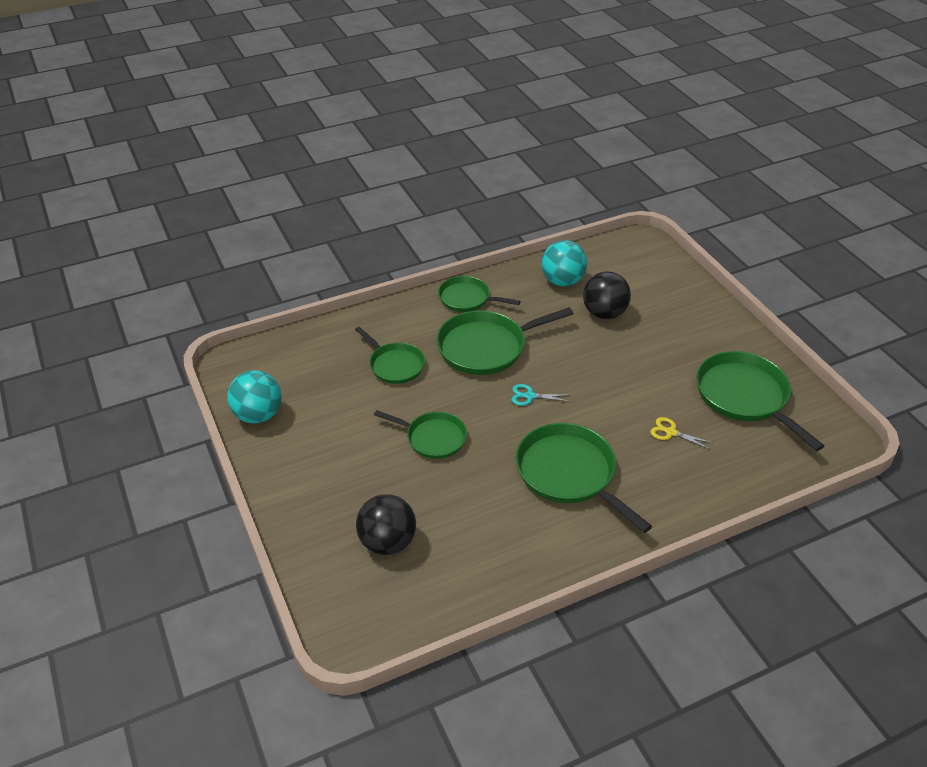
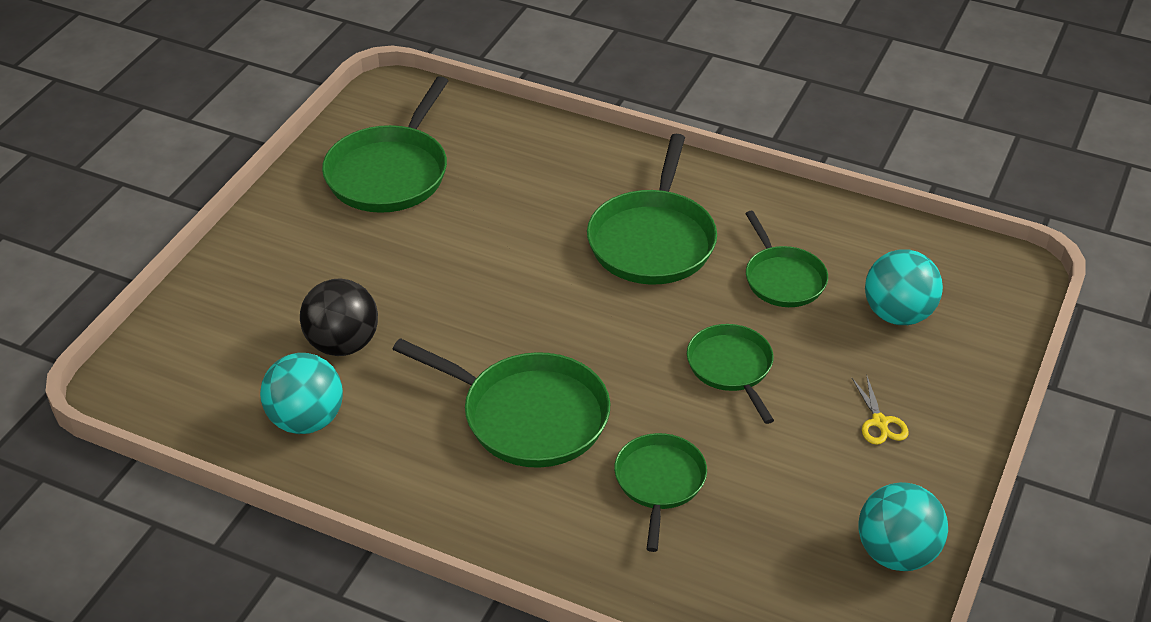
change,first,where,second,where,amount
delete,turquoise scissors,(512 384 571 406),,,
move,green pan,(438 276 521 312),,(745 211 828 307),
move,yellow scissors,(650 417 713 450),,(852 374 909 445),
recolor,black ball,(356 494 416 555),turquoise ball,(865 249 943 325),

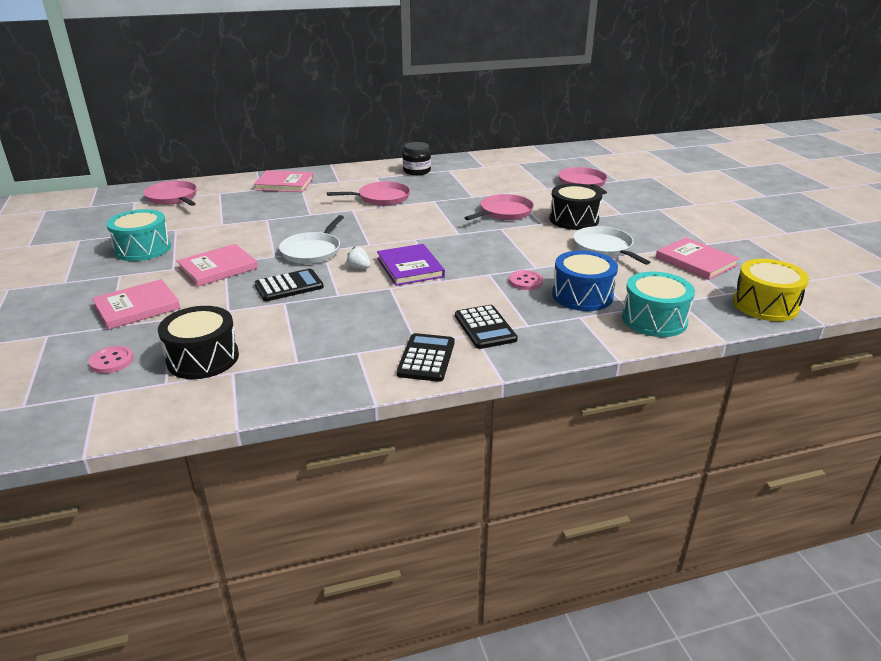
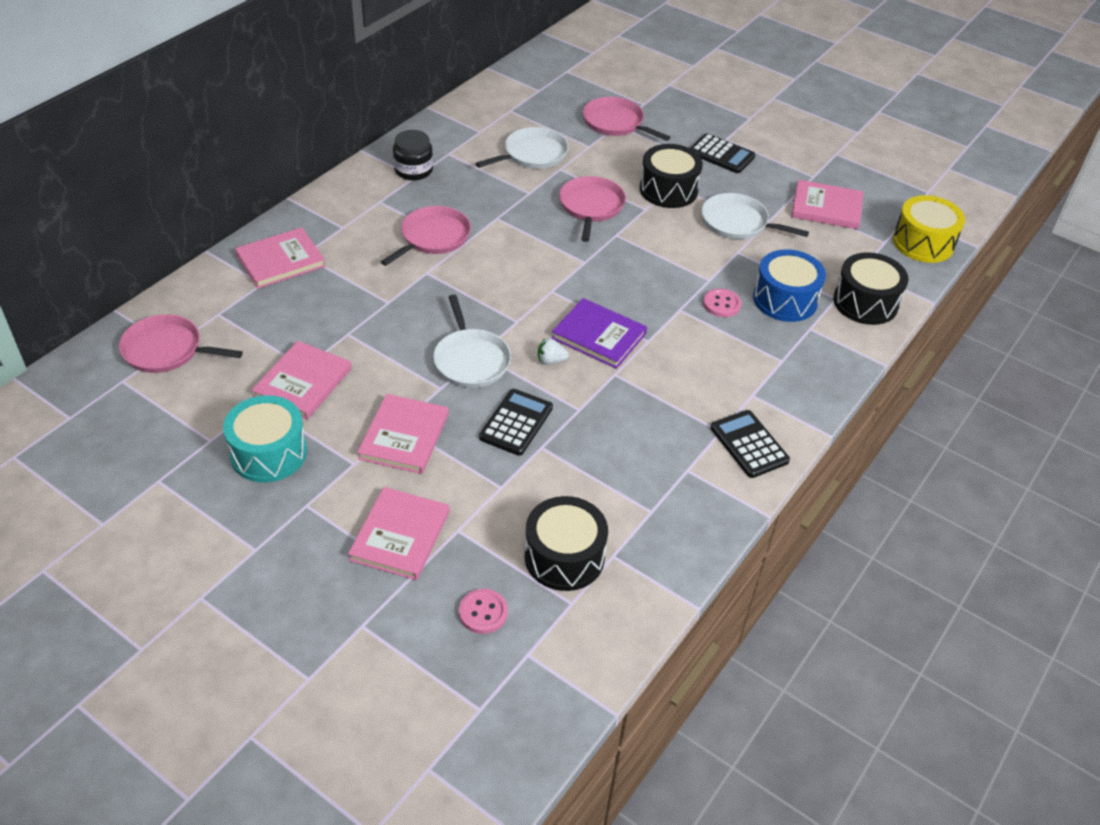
change,first,where,second,where,amount
insert,,,pink book,(252 341 352 419),
insert,,,white pan,(475 127 569 169),
move,black calculator,(455 305 518 349),,(690 133 755 173),
recolor,turquoise drum,(622 272 695 337),black drum,(833 252 909 325),

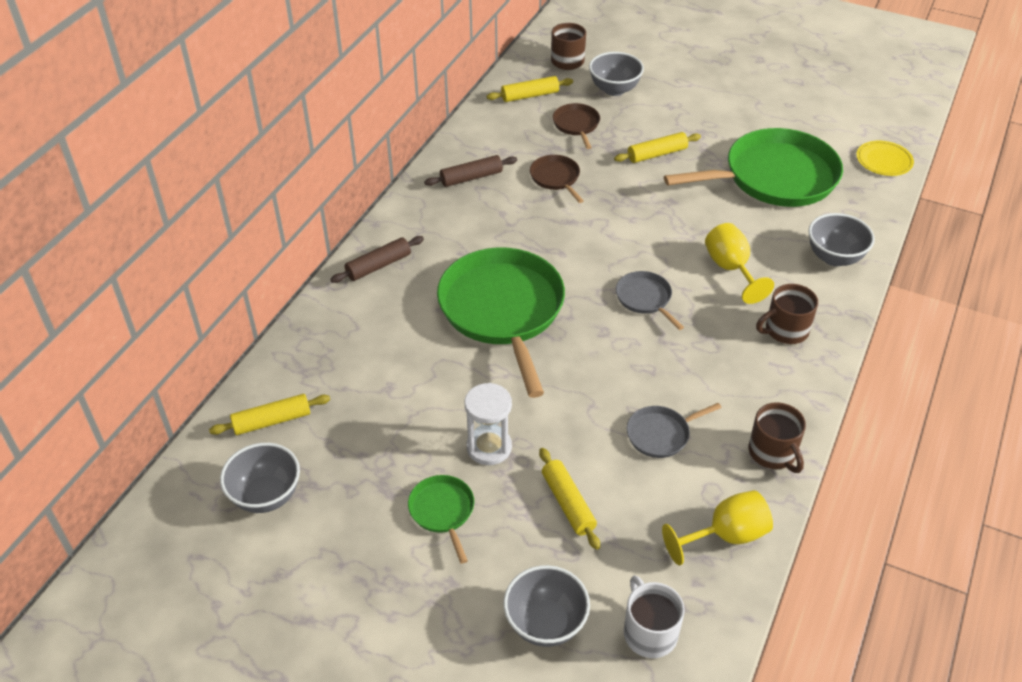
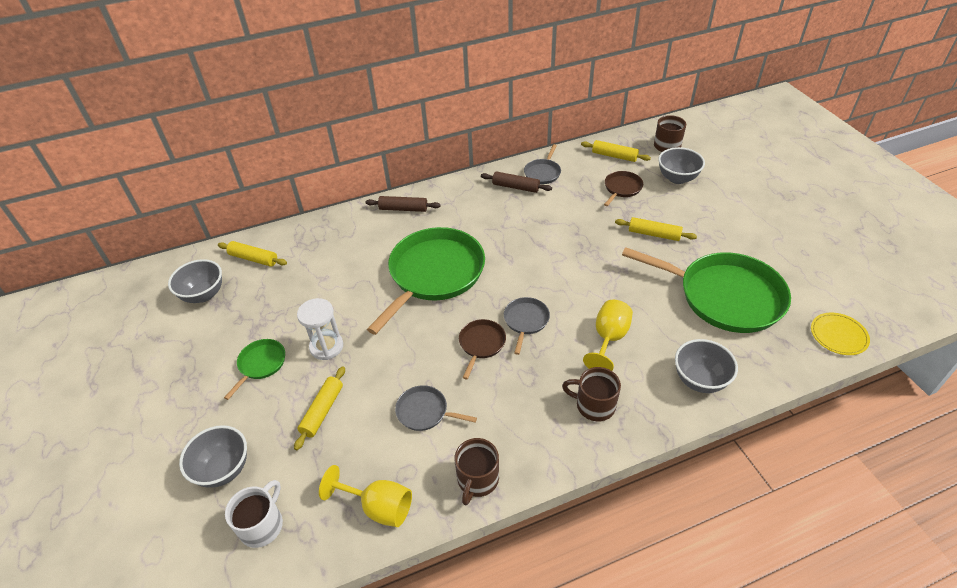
change,first,where,second,where,amount
insert,,,grey pan,(524 144 561 184),
move,brown pan,(530 155 584 203),,(459 319 506 379),

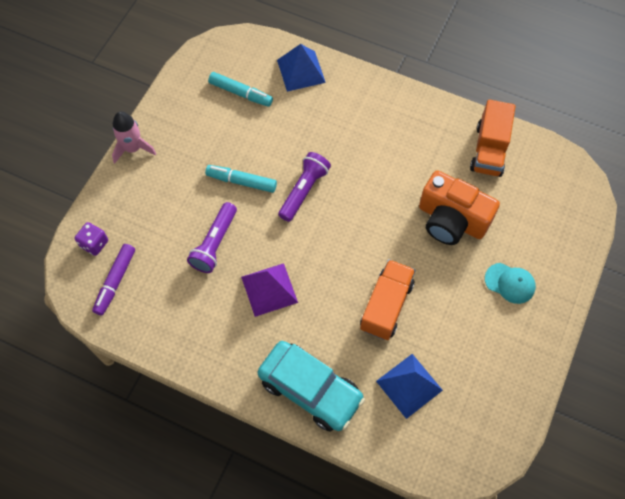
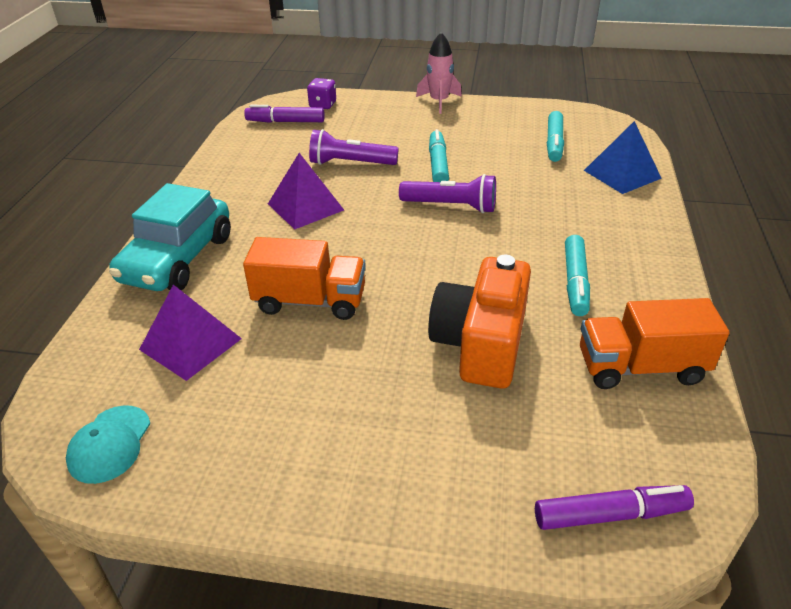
change,first,where,second,where,amount
insert,,,purple marker,(535 485 694 530),
insert,,,turquoise marker,(565 235 590 316),
move,turquoise cap,(485 263 536 304),,(66 405 150 484),
recolor,blue pyramid,(376 354 443 419),purple pyramid,(139 285 242 381),

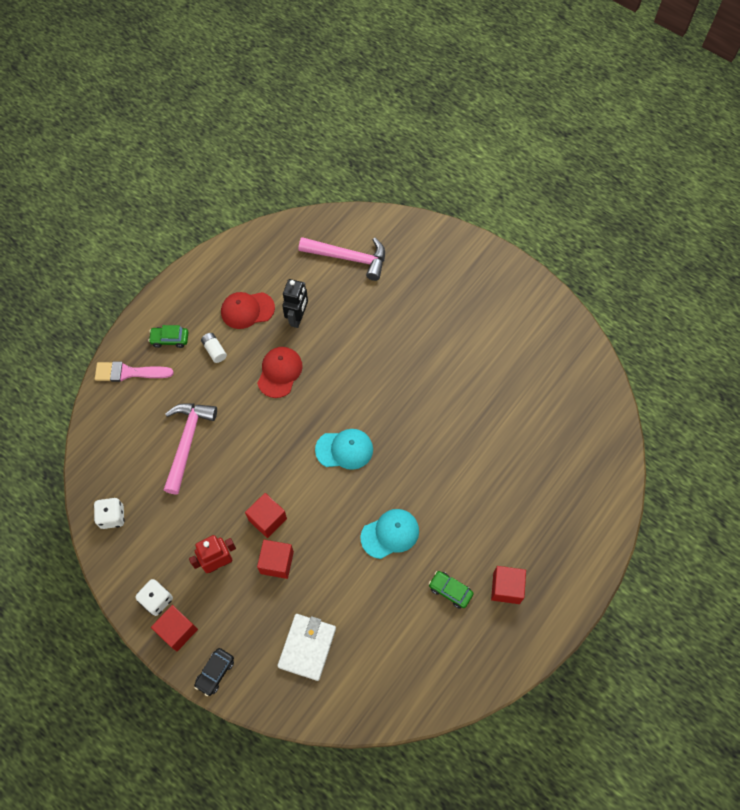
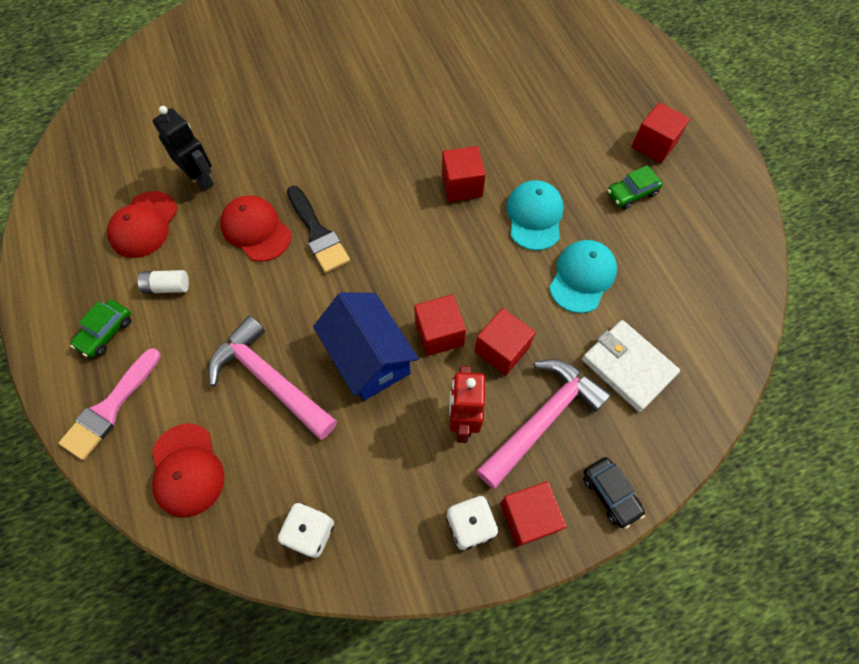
change,first,where,second,where,amount
insert,,,red cap,(152 424 225 517),
insert,,,black brush,(287 186 350 273),
insert,,,blue house,(313 292 419 401),
insert,,,red cube,(442 146 486 202),
move,pink hammer,(299 237 385 281),,(477 359 611 489),
move,turquoise cap,(315 429 373 470),,(549 240 617 313),

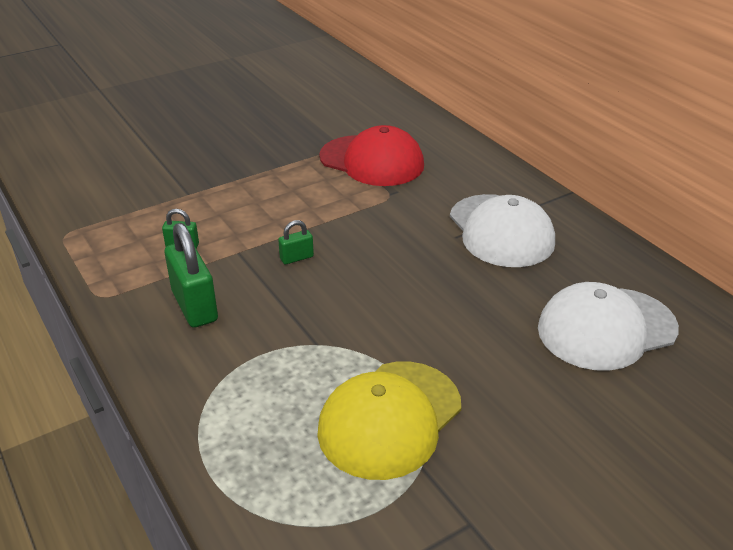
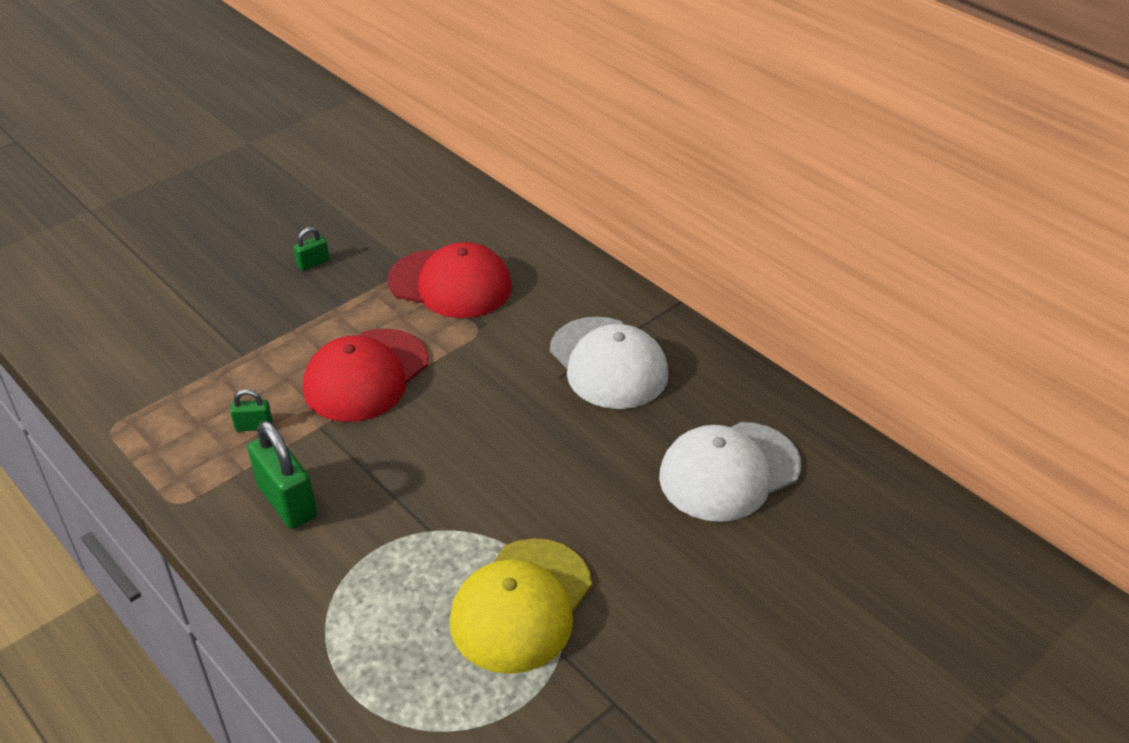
change,first,where,second,where,amount
insert,,,red cap,(303 328 428 422),
move,green padlock,(278 220 314 264),,(293 227 329 271),

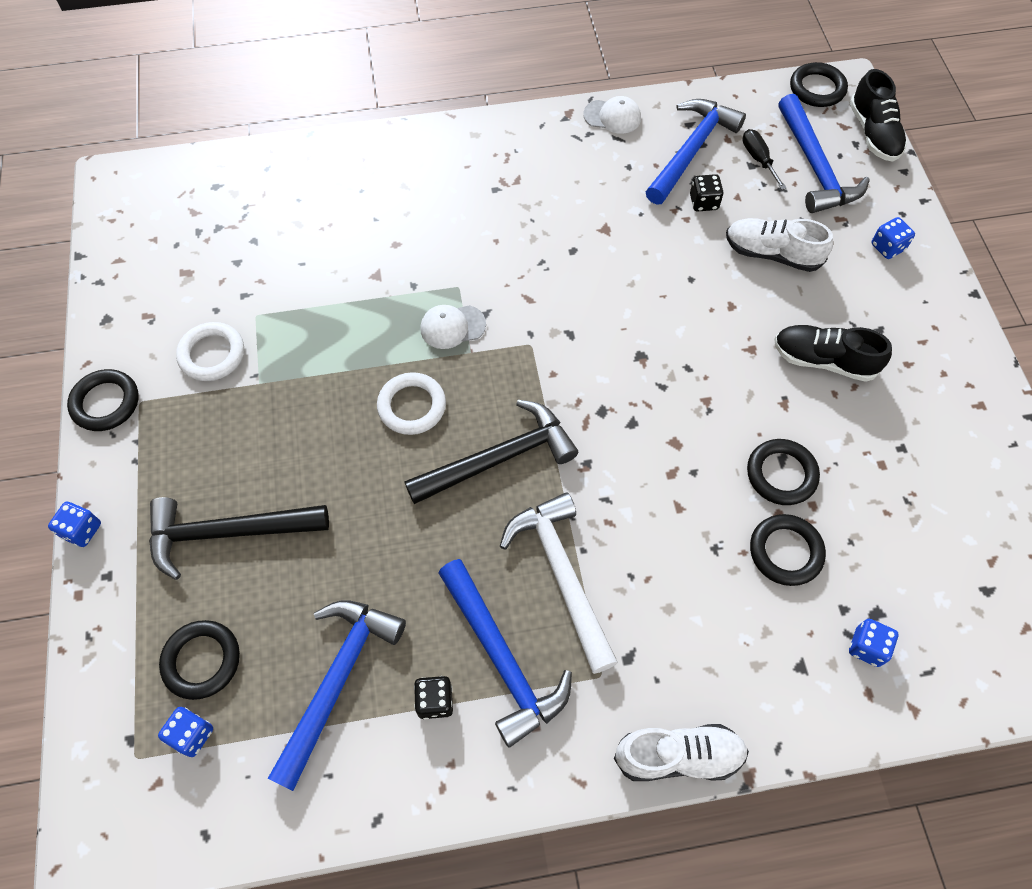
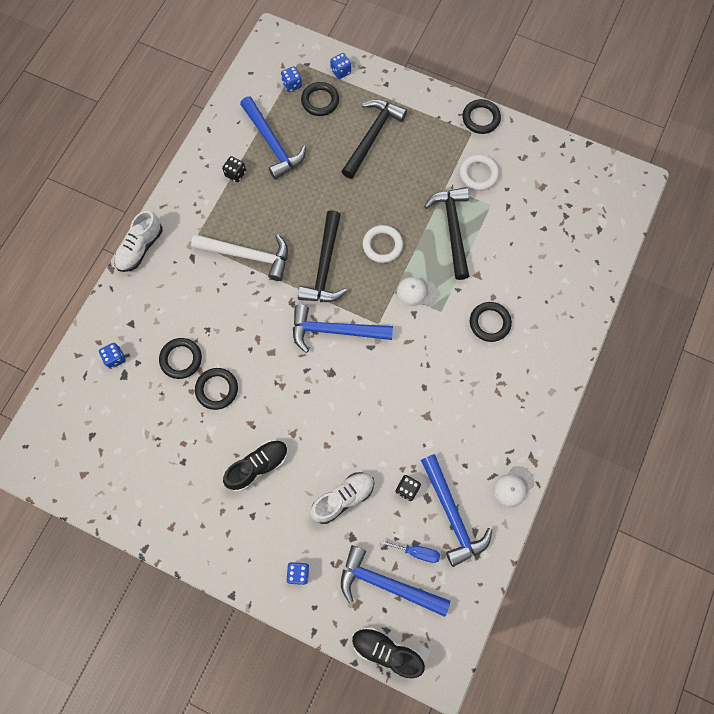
change,first,where,second,where,amount
insert,,,black hammer,(424 187 469 280),
move,blue dice,(48 502 101 547),,(330 53 351 79),
move,blue hammer,(438 559 572 747),,(293 305 393 353),
move,black ring,(790 62 848 107),,(470 302 512 342),
recolor,black screwdriver,(742 129 786 190),blue screwdriver,(380 540 440 563),
rotate,white cap,(420 305 486 349),,(397 277 438 306),105 degrees counterclockwise

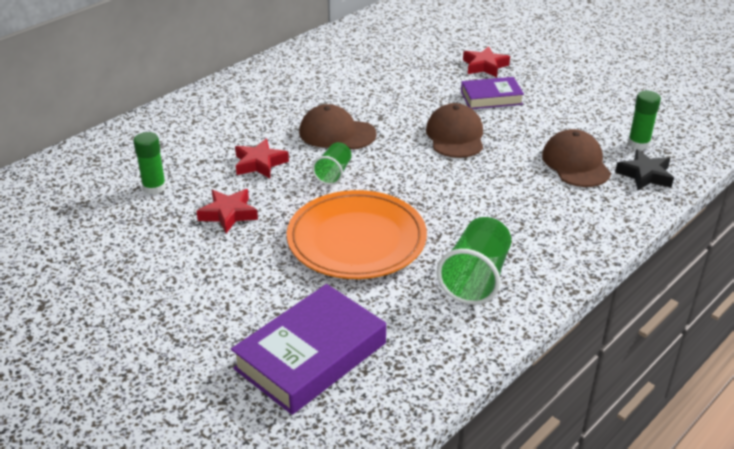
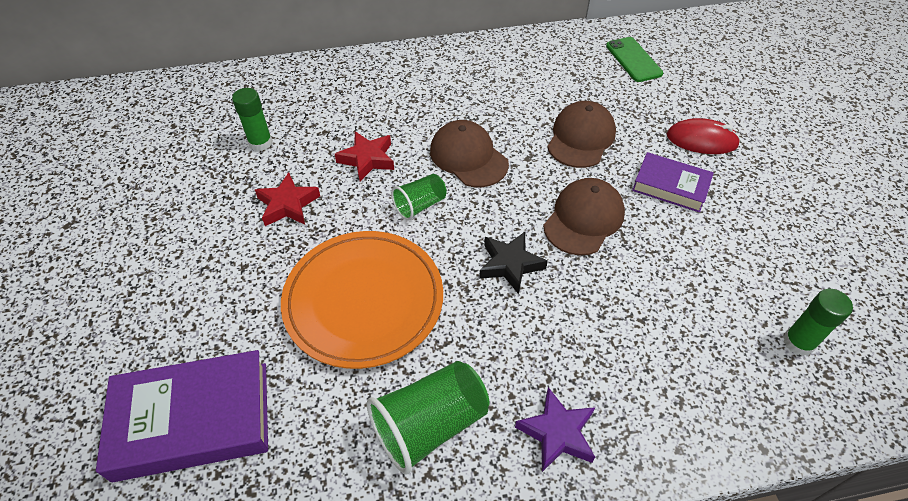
change,first,where,second,where,amount
insert,,,purple star,(515 387 595 472),
insert,,,green phone,(606 37 663 82),
move,brown cap,(542 129 611 187),,(547 101 616 168),
move,black star,(615 149 674 190),,(479 232 548 294),
replace,red star,(463 46 510 77),red mouse,(667 118 740 154),

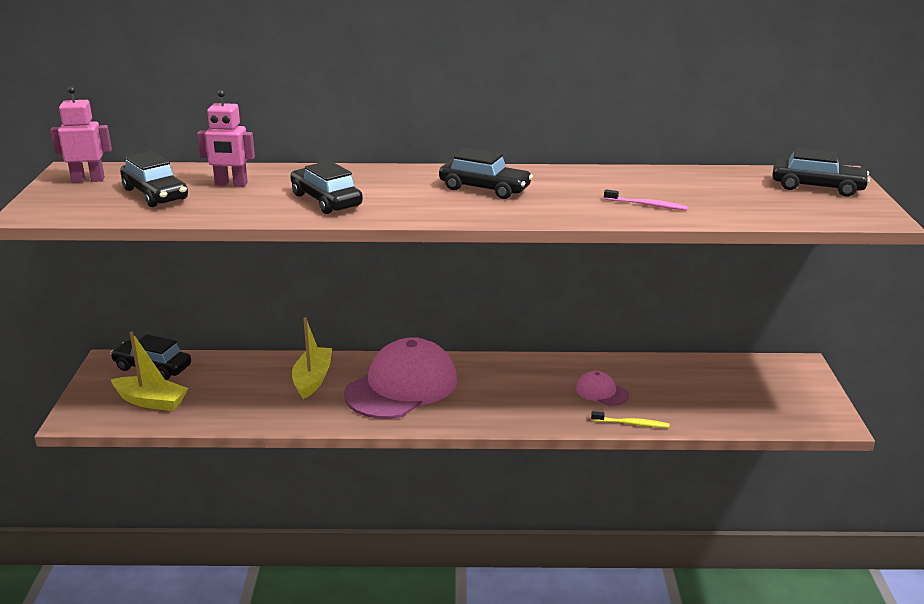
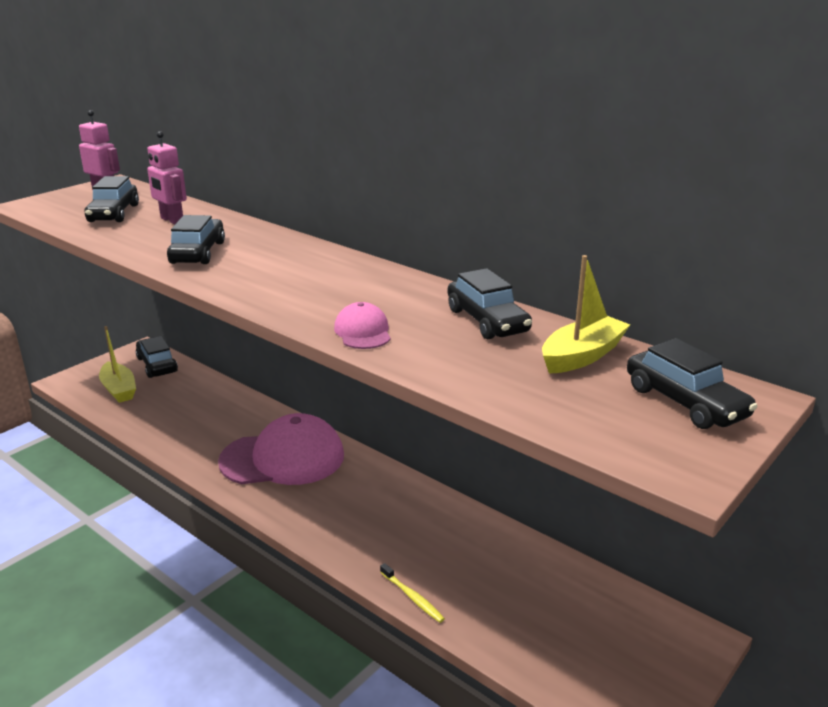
change,first,where,second,where,amount
delete,pink toothbrush,(604 189 688 210),,,
move,yellow boat,(292 317 332 399),,(542 255 630 374),
move,black car,(439 148 533 199),,(447 268 532 339),
move,pink cap,(576 371 629 406),,(334 302 391 349),

